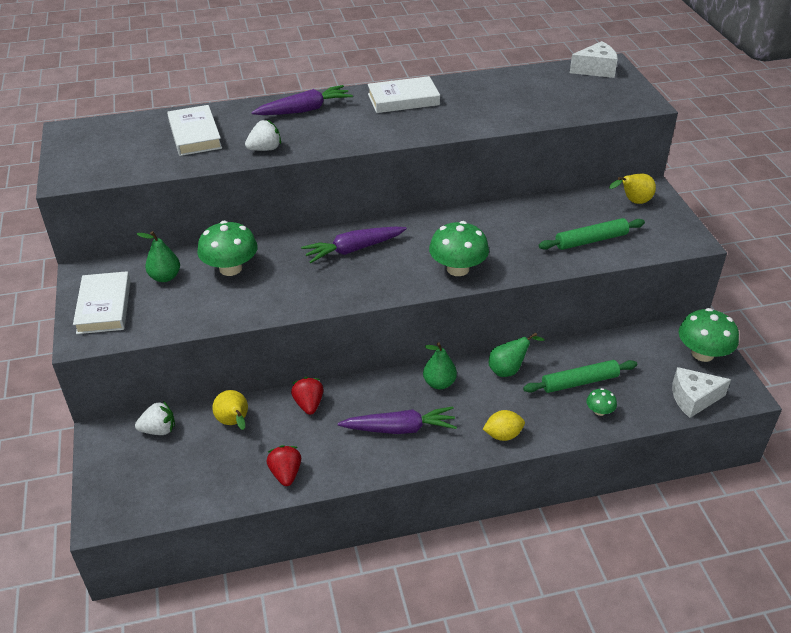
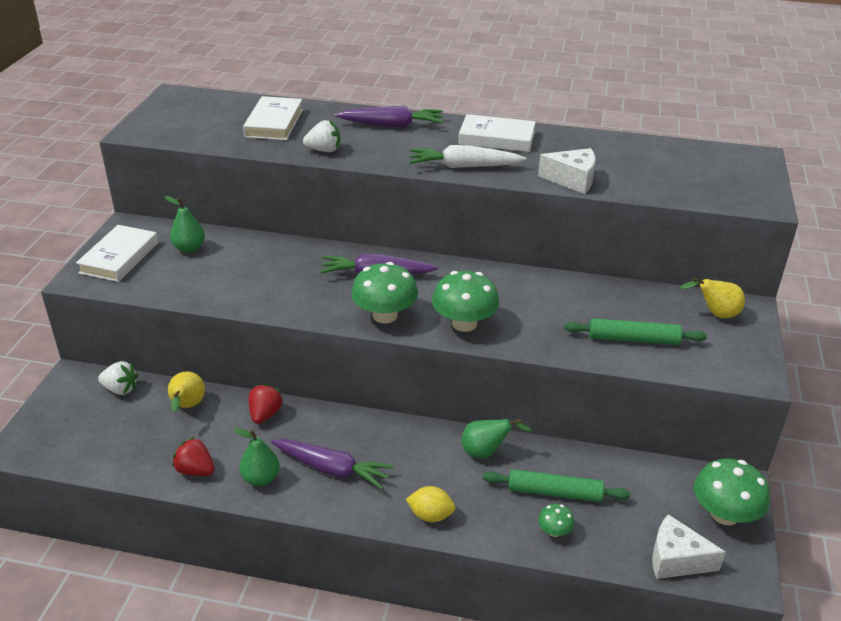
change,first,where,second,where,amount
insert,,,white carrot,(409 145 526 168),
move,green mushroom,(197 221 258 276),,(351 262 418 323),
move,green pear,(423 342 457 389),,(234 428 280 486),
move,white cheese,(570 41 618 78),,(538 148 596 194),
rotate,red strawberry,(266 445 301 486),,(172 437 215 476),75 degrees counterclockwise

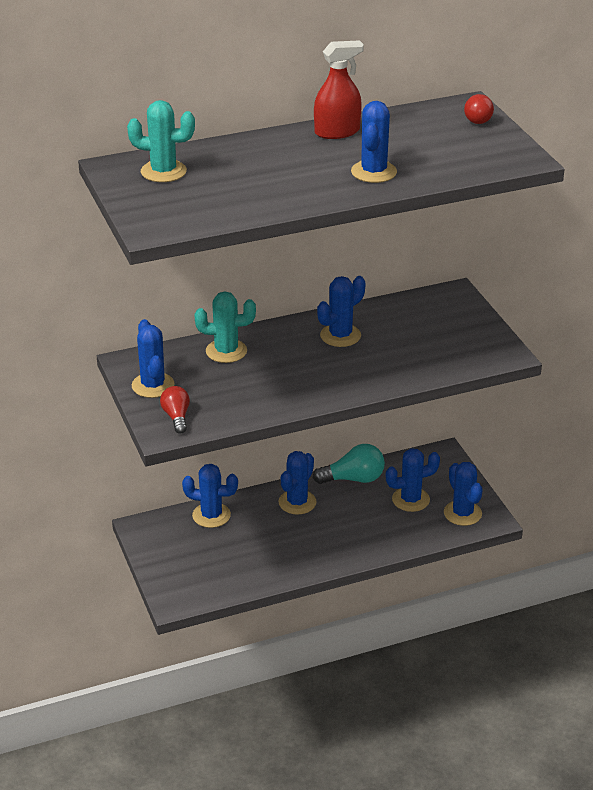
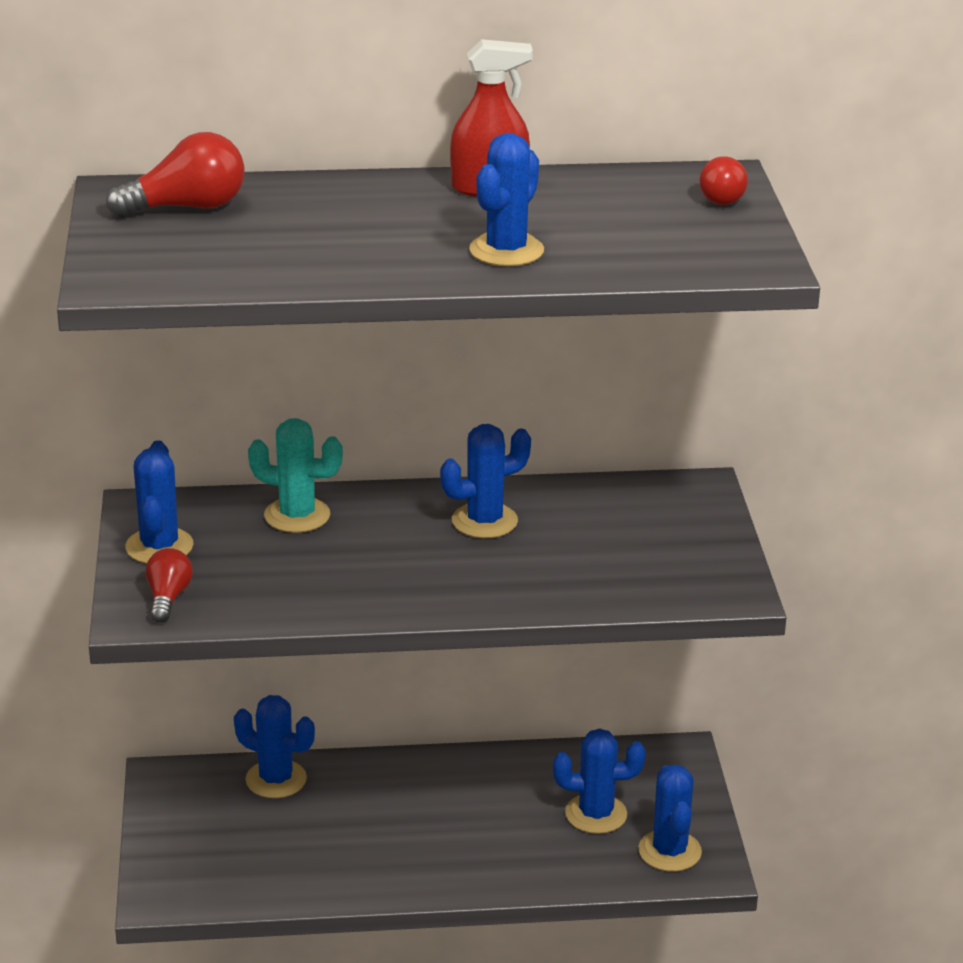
change,first,where,second,where,amount
delete,blue cactus,(278 451 316 515),,,
delete,turquoise light bulb,(313 444 385 484),,,
replace,turquoise cactus,(127 100 195 182),red light bulb,(106 132 244 217),

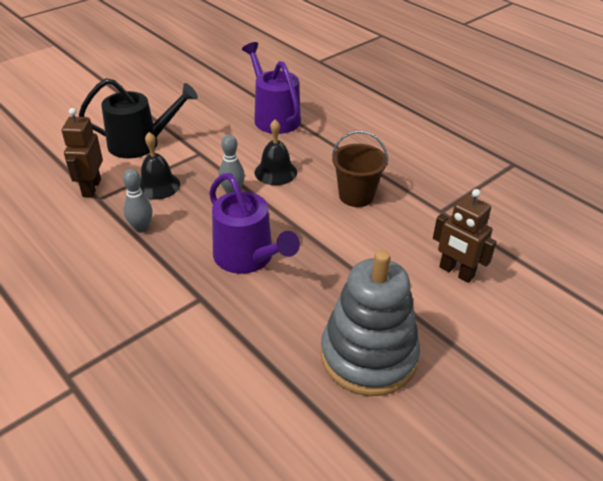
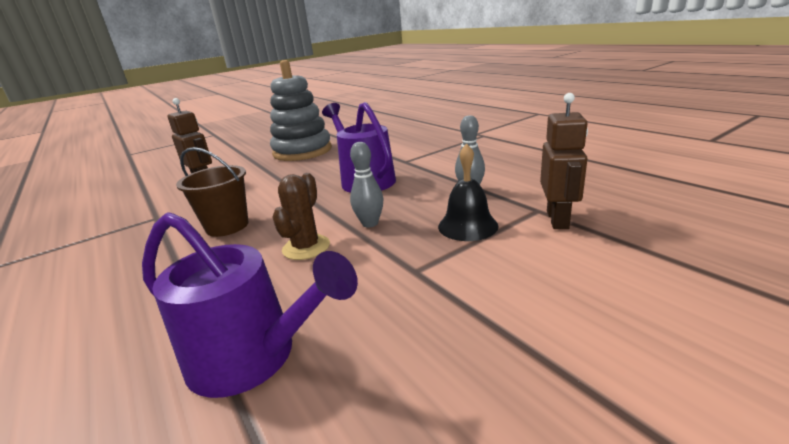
change,first,where,second,where,amount
delete,black watering can,(79 78 198 158),,,
replace,black bell,(255 119 297 185),brown cactus,(272 173 330 260),
rotate,purple watering can,(242 42 301 134),,(142 212 358 398),45 degrees counterclockwise

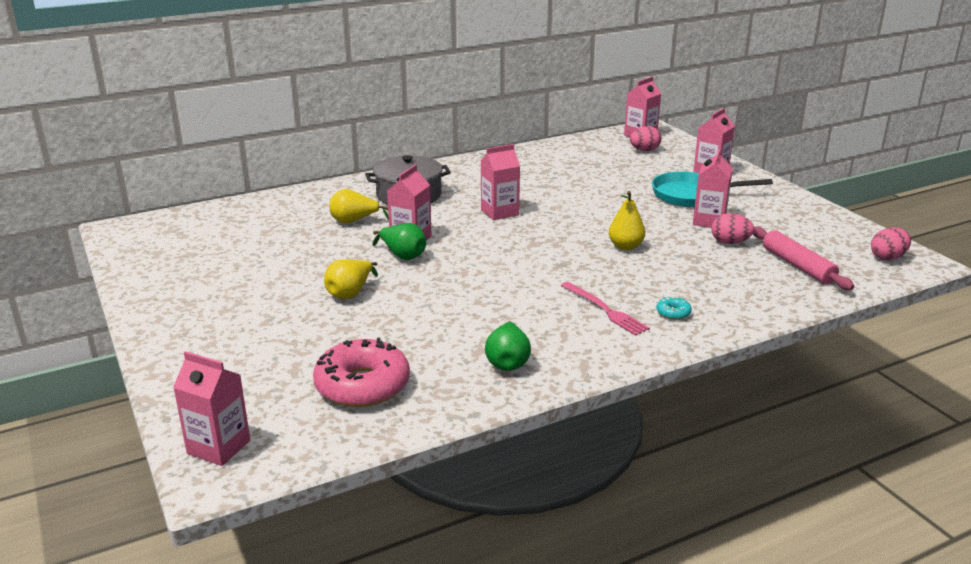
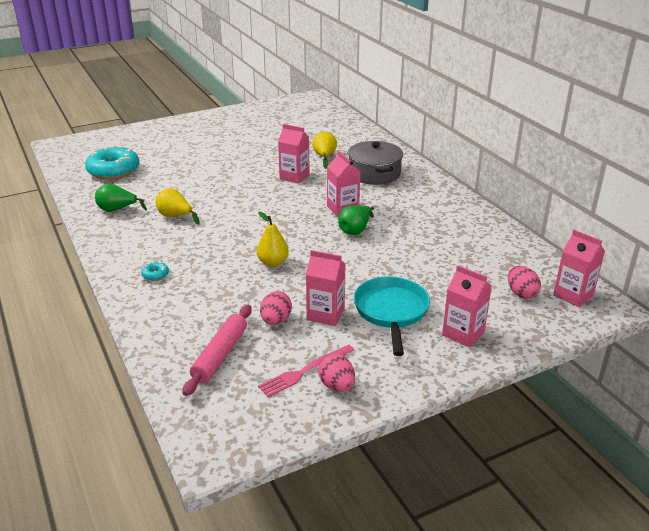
change,first,where,second,where,amount
delete,pink carton,(173 351 250 466),,,
move,yellow pear,(324 259 378 299),,(155 188 200 225),
move,green pear,(372 223 426 260),,(338 205 374 235),
move,pink fork,(561 282 650 336),,(258 345 355 397),
move,pink egg,(871 227 911 260),,(318 353 355 392),
recolor,pink donut,(313 338 410 407),turquoise donut,(85 145 139 179),
rotate,pink rolling pin,(753 226 854 290),,(182 305 252 396),45 degrees counterclockwise

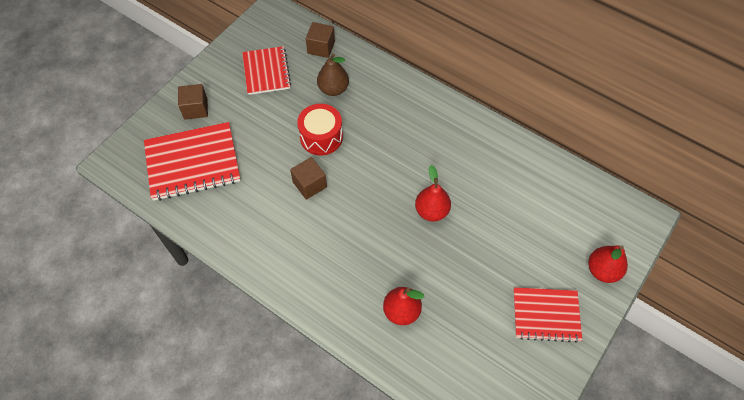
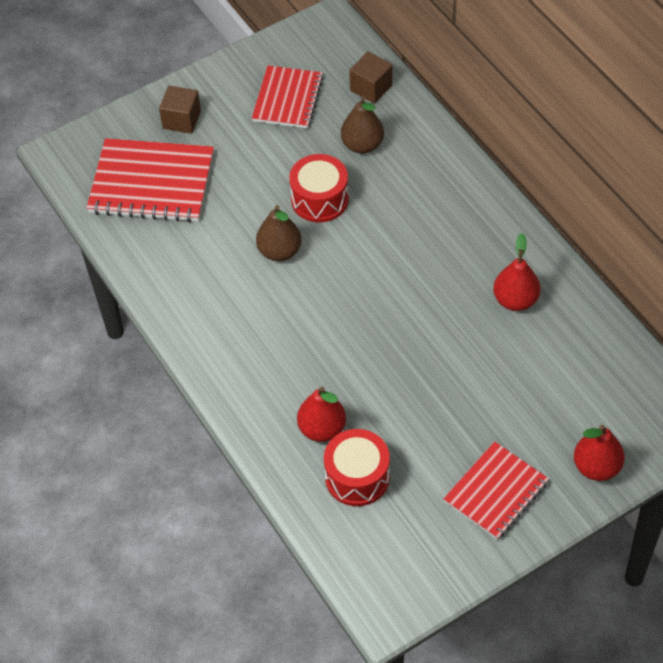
change,first,where,second,where,amount
insert,,,red drum,(324 429 390 506),
move,red pear,(415 165 451 221),,(493 233 540 311),
replace,brown cube,(290 157 327 200),brown pear,(256 205 302 261),
rotate,red notebook,(513 287 582 343),,(444 442 549 540),75 degrees counterclockwise

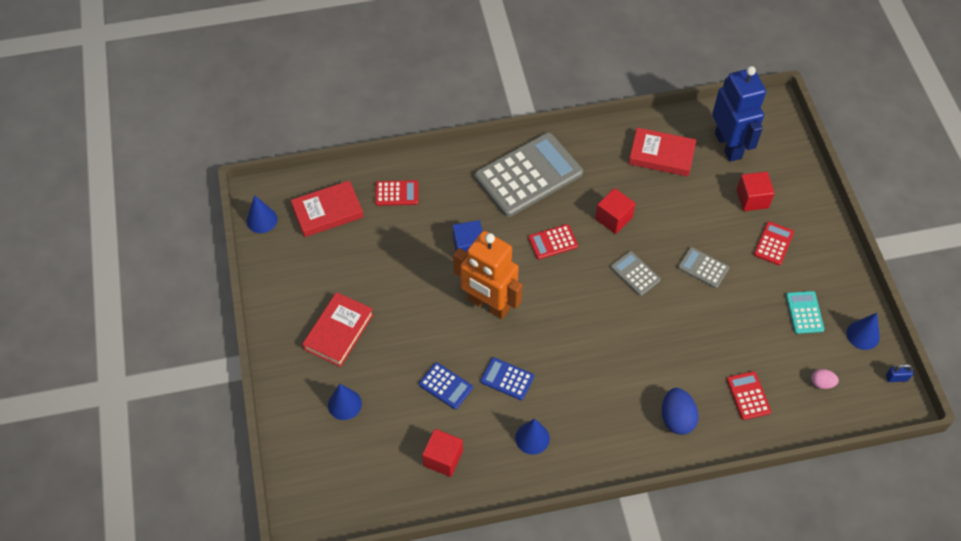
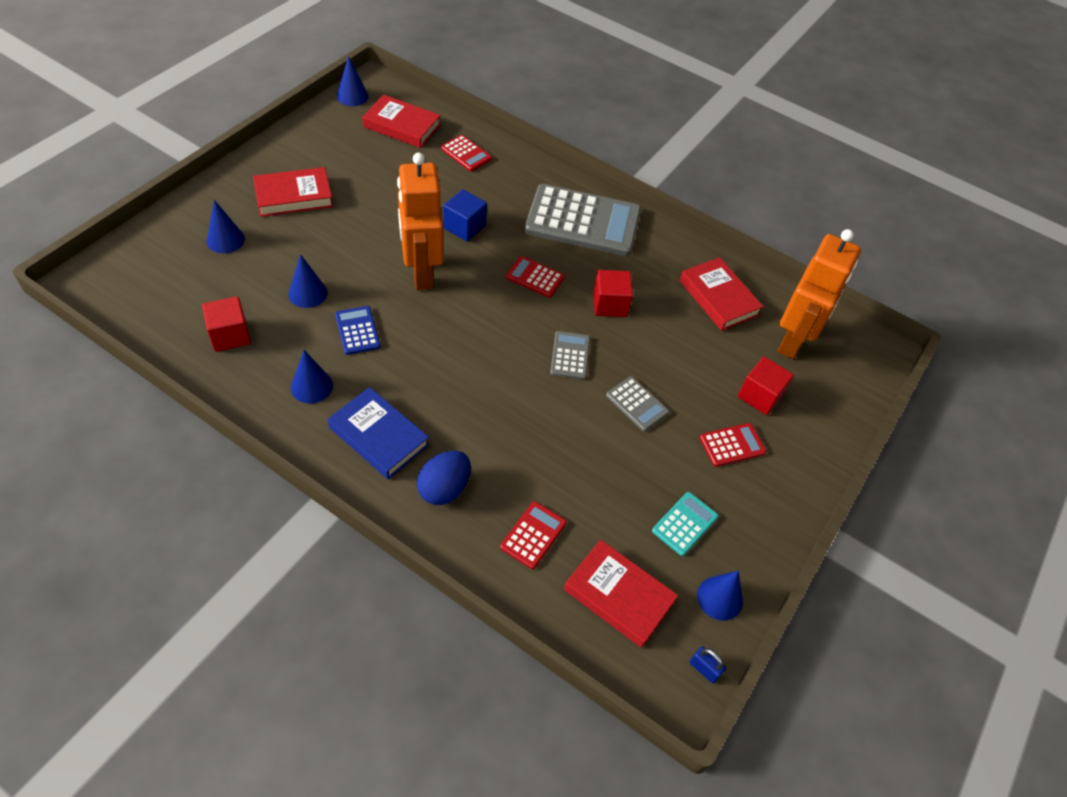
change,first,where,second,where,amount
insert,,,blue book,(328 387 429 480),
replace,blue calculator,(419 362 473 409),blue cone,(288 254 327 308),
replace,pink egg,(811 369 839 389),red book,(564 540 678 648),
recolor,blue robot,(712 66 766 162),orange robot,(777 229 861 359),
rotate,grey calculator,(678 247 729 288),,(606 376 669 432),150 degrees clockwise

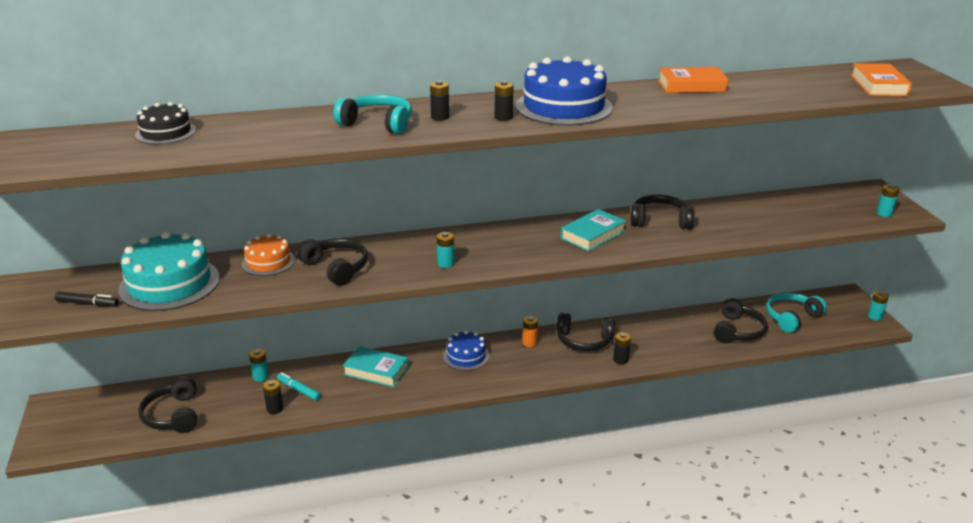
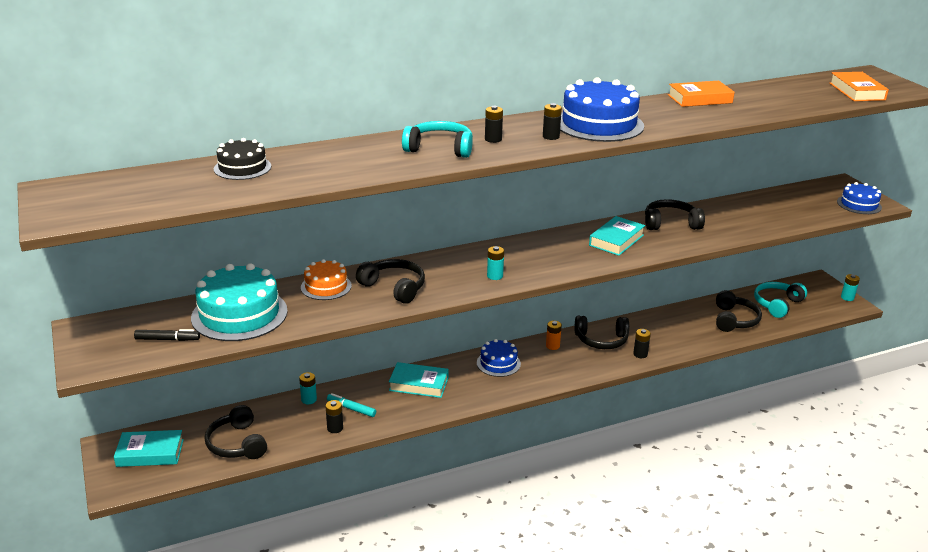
change,first,where,second,where,amount
insert,,,turquoise book,(114 430 184 467),
replace,turquoise battery,(877 184 900 217),blue cake,(837 182 882 214),

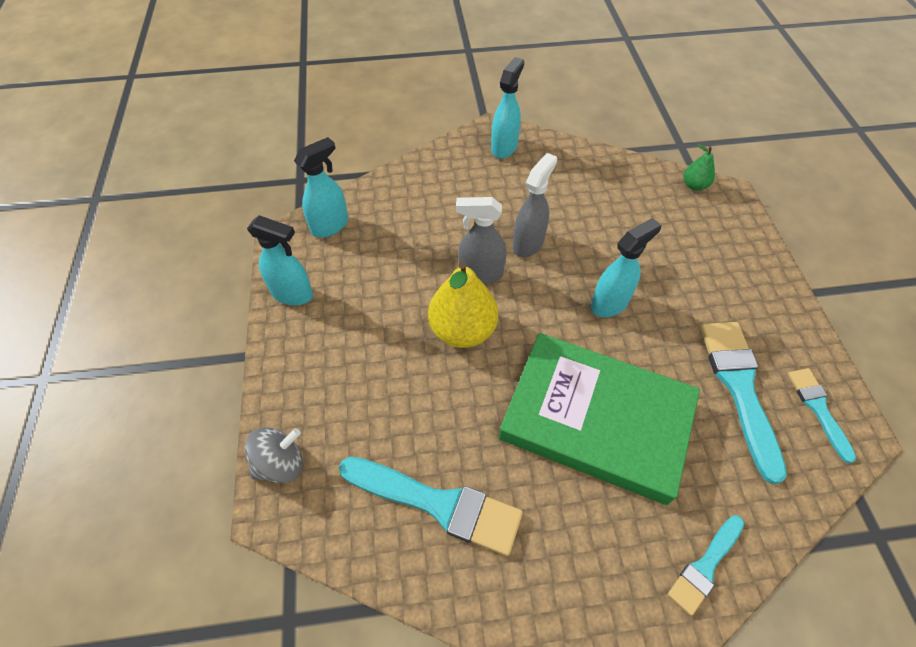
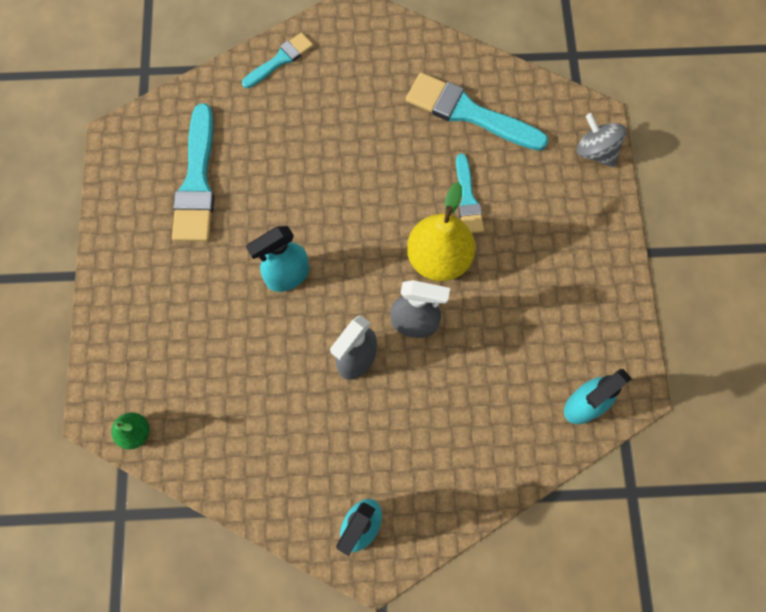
change,first,where,second,where,amount
delete,turquoise spray bottle,(247 215 313 305),,,
delete,green book,(499 333 700 505),,,
move,turquoise brush,(788 368 856 463),,(456 153 484 233),
rotate,grey spinning top,(245 427 303 483),,(577 113 626 167),75 degrees clockwise

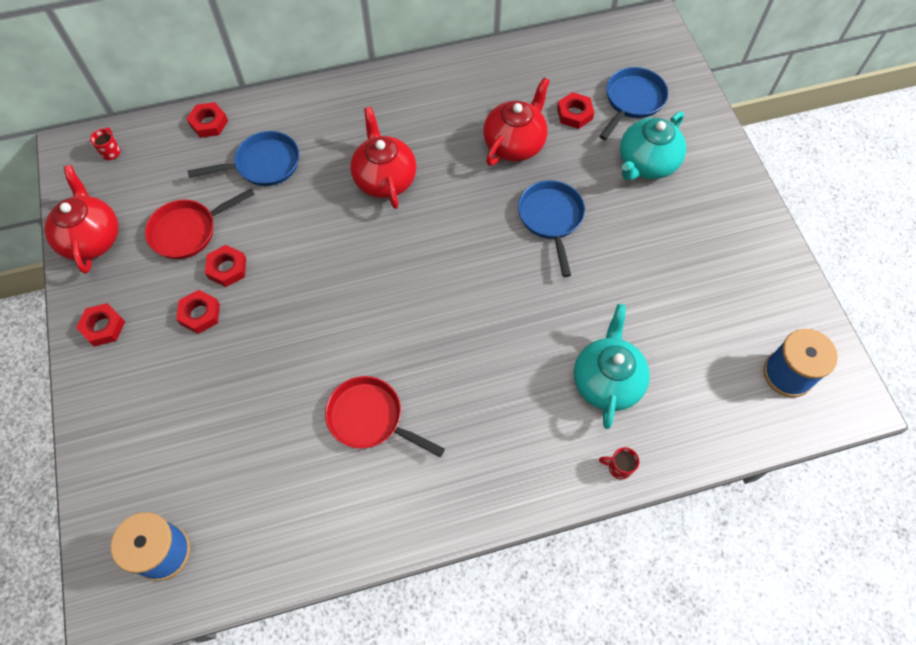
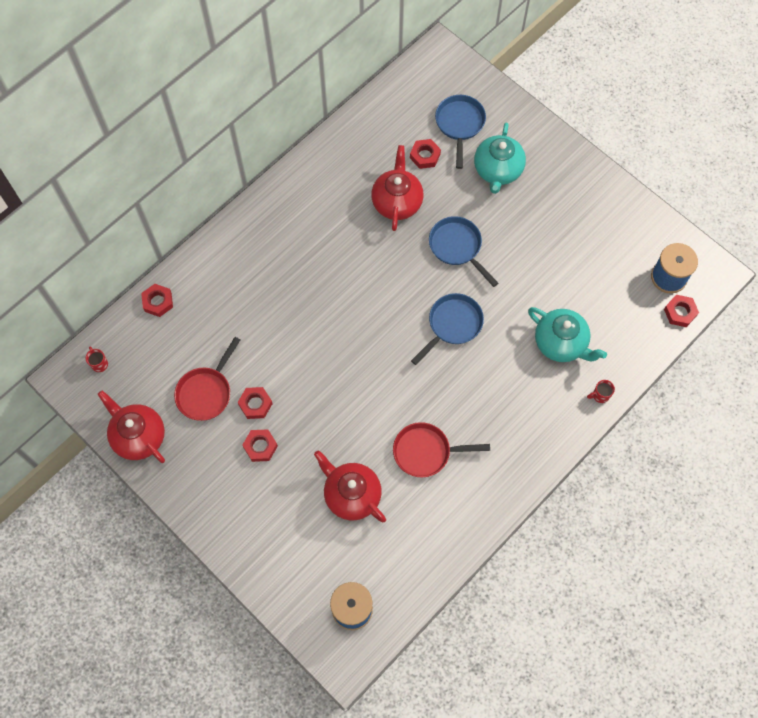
change,first,where,second,where,amount
move,red nut,(76 303 125 347),,(664 295 699 327),
move,blue pan,(188 131 299 186),,(411 293 484 365),
move,red teapot,(350 107 417 209),,(314 450 386 523),
rotate,turquoise teapot,(574 304 650 429),,(528 307 607 362),150 degrees clockwise

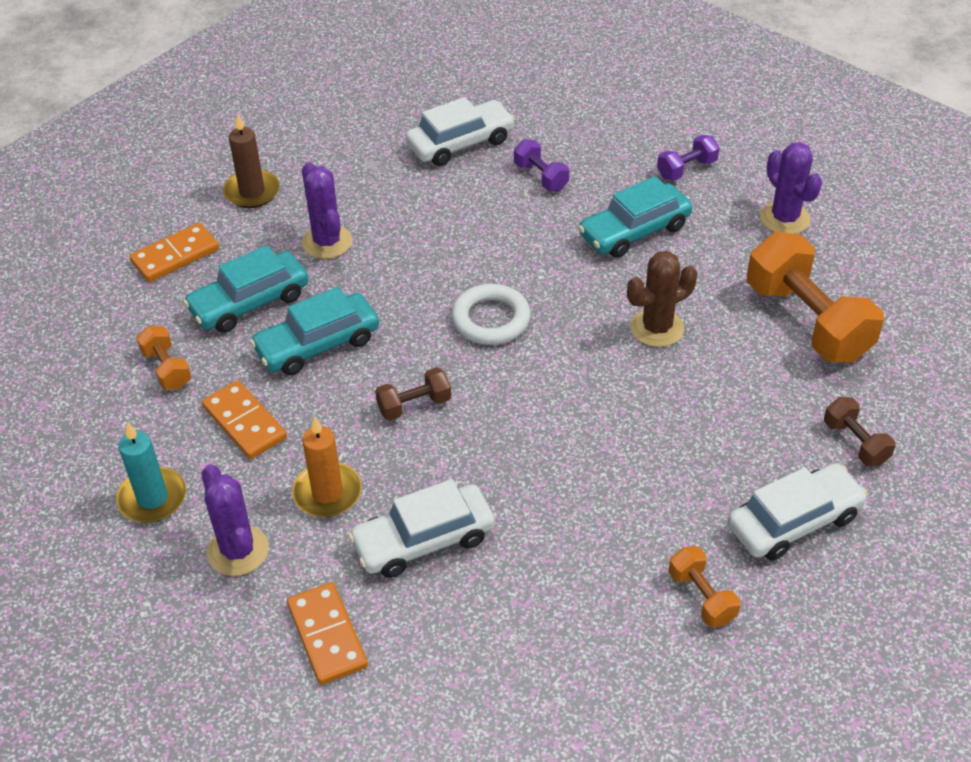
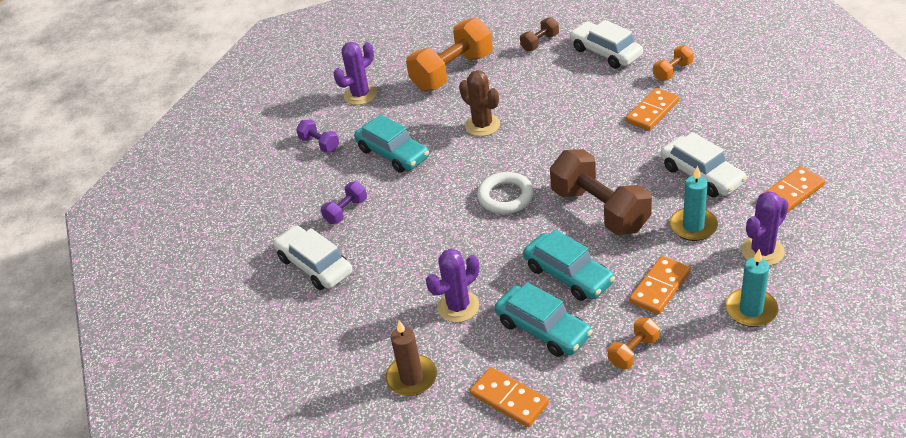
change,first,where,second,where,amount
insert,,,orange domino,(626 88 680 131),
recolor,orange candle,(292 417 362 517),turquoise candle,(670 166 718 241),
resize,brown dumbbell,(375 367 451 420),,(550 149 652 235),x2.09

